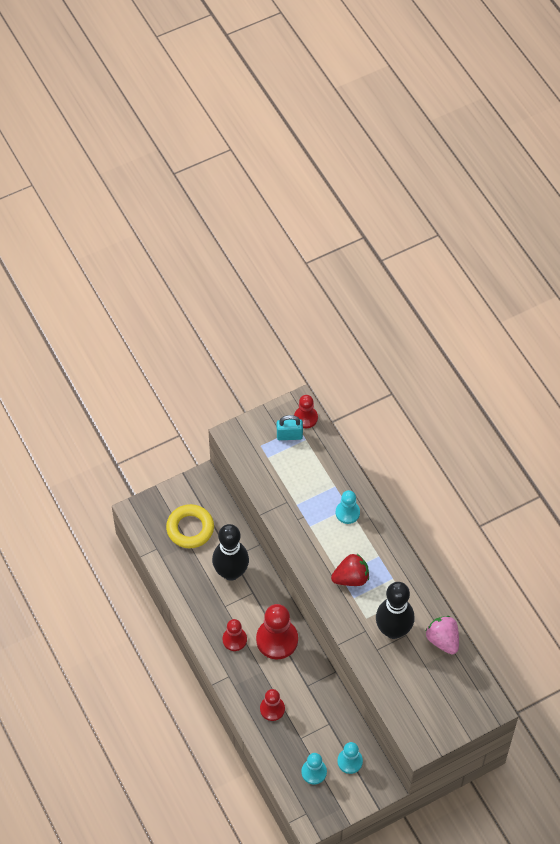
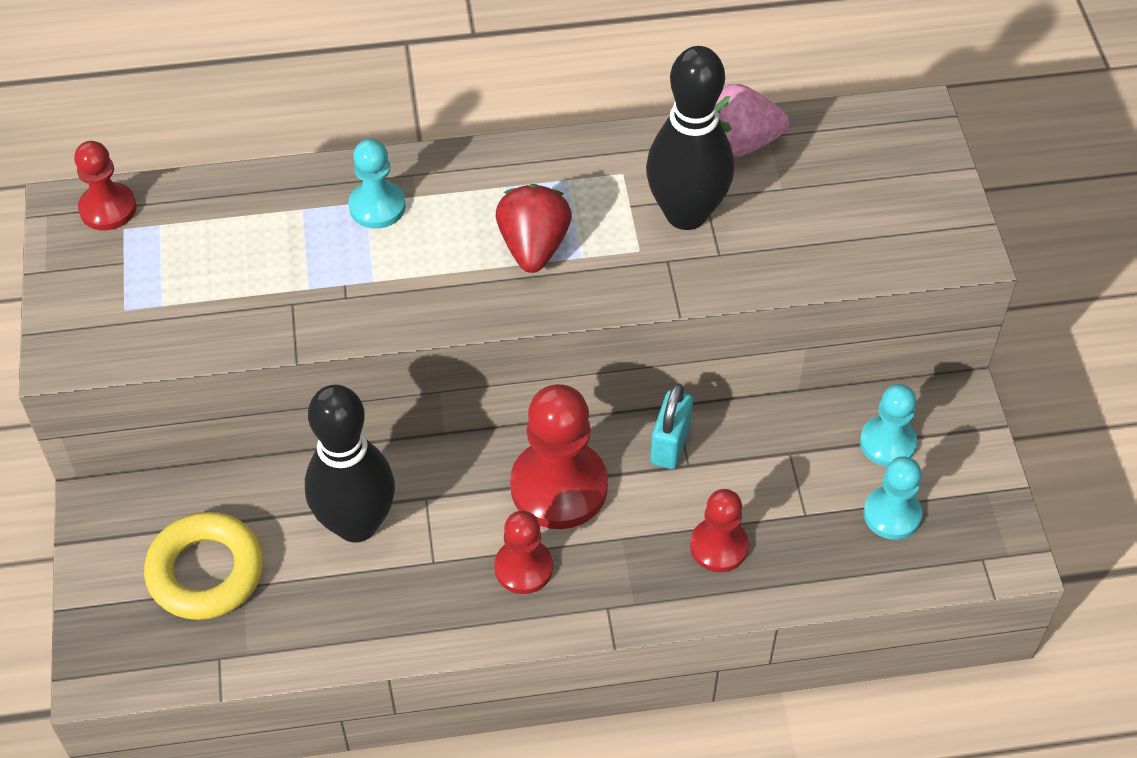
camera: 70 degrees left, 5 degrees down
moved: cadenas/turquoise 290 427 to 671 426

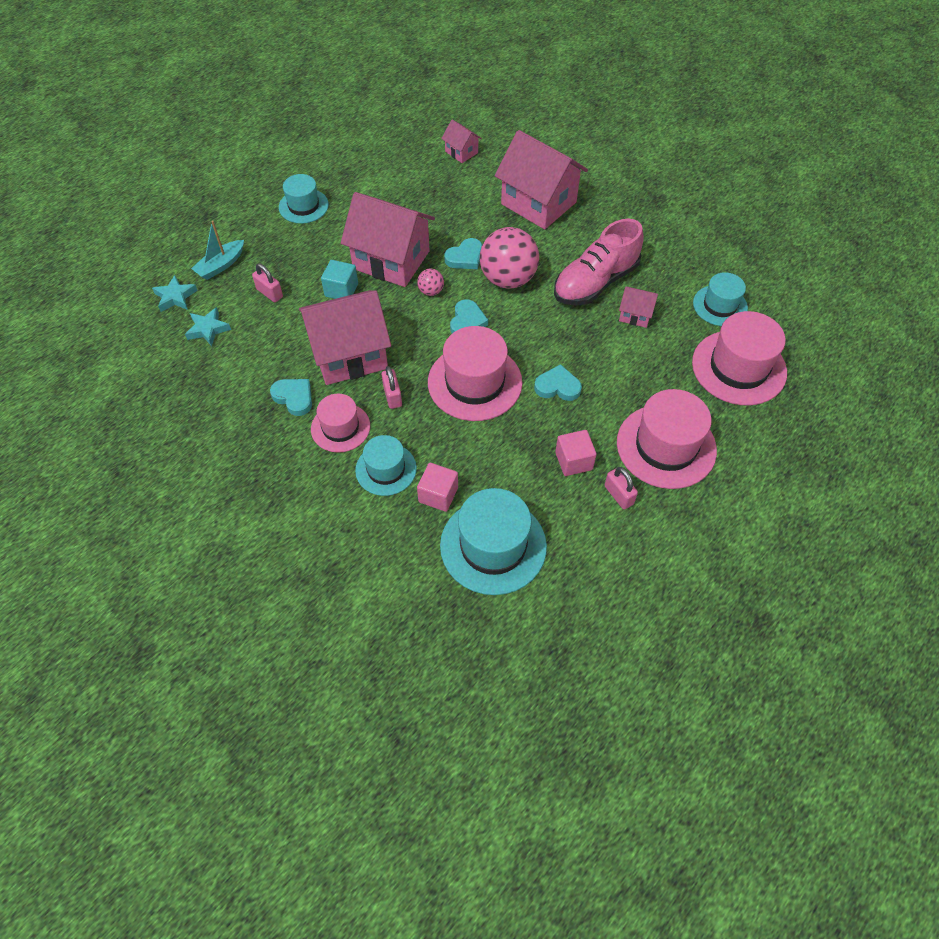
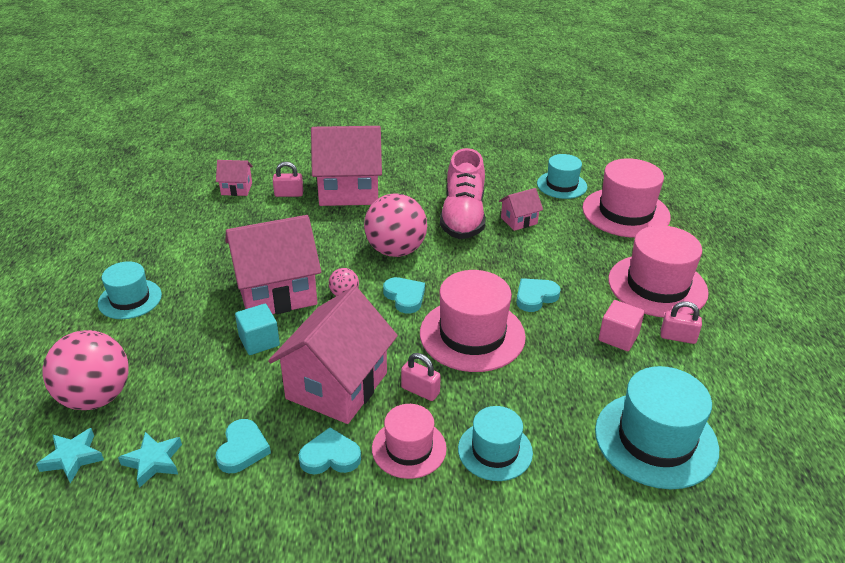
camera: 45 degrees left, 20 degrees down
removed: cube/rose 437 487
moved: cadenas/rose 267 282 to 288 179; cœur/turquoise 463 253 to 243 446
replaced: bateau/turquoise 217 250 to balle/rose 85 370

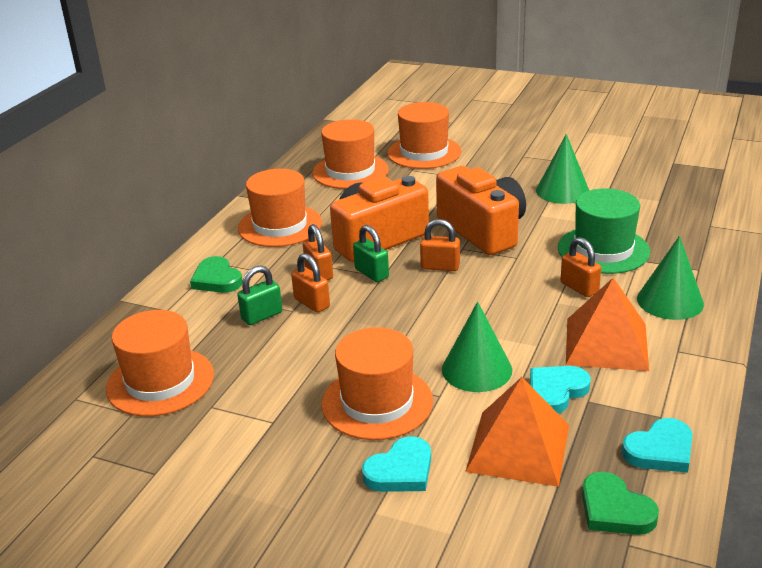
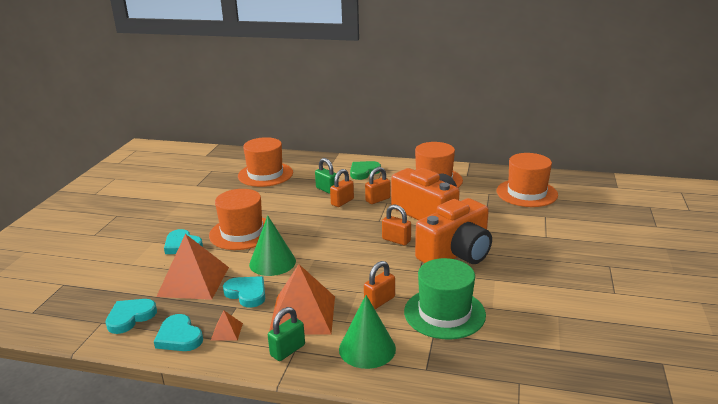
camera: 80 degrees right, 5 degrees down
removed: chapeau/orange 424 135; cône/vert 562 169
added: pyramide/orange 227 326
moved: cadenas/vert 371 253 to 286 334
recoloured: cœur/vert 620 503 to cœur/turquoise 131 316
turned: cadenas/orange 440 245 = 396 225 60 degrees counterclockwise

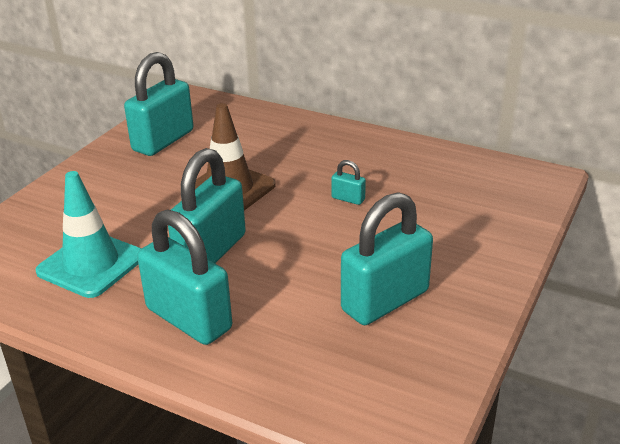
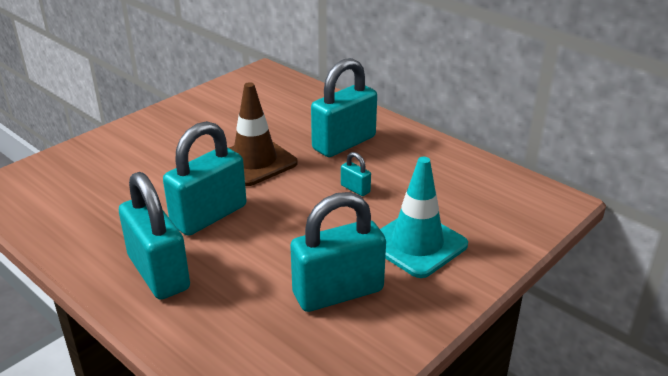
camera: 15 degrees right, 0 degrees up
moved: cône de chantier/turquoise 88 234 to 424 217; cadenas/turquoise 159 104 to 344 107

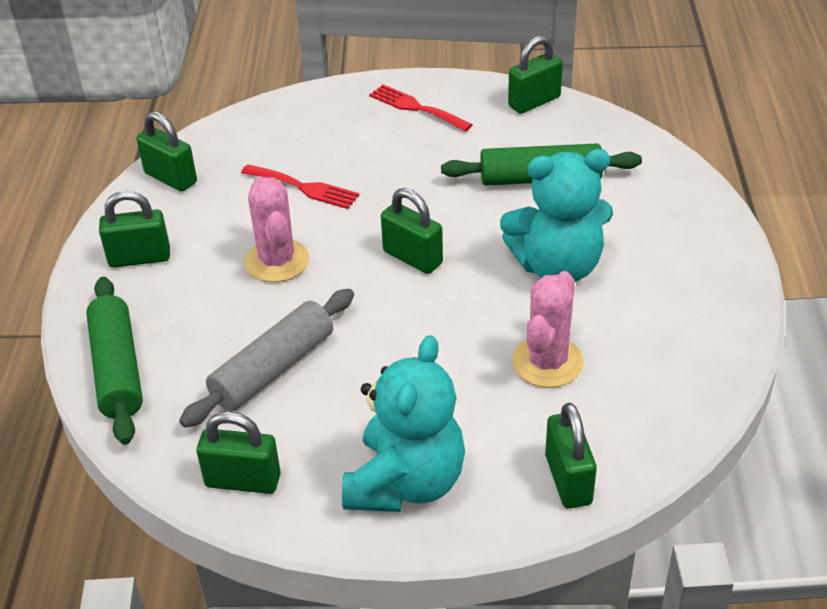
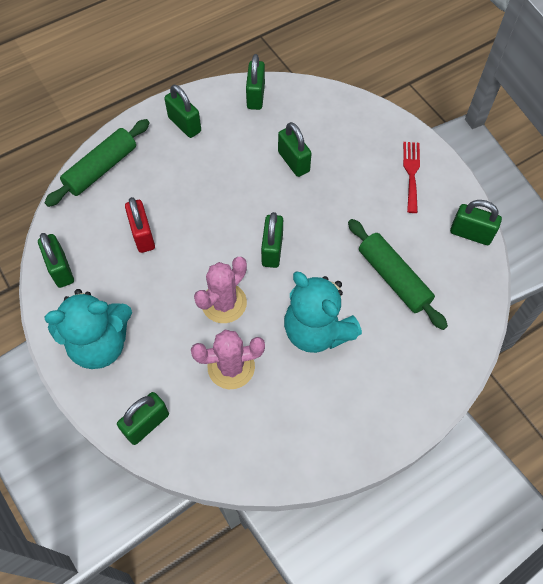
camera: 55 degrees right, 20 degrees up
moved: cactus/rose 277 229 to 220 290
replaced: rouleau à pâtisserie/gris 266 358 to cadenas/rouge 140 225; fourchette/rouge 300 186 to cadenas/vert 295 149

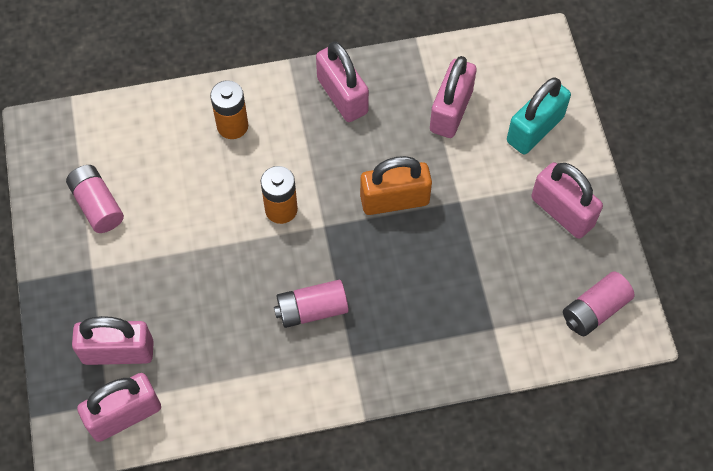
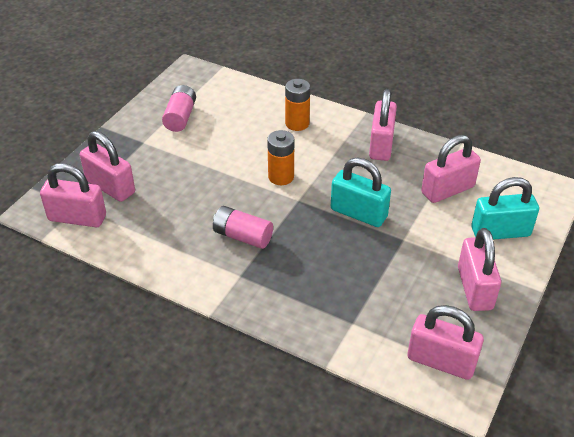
camera: 40 degrees right, 20 degrees down
replaced: pile/rose 598 303 to cadenas/rose 446 342
recoloured: cadenas/orange 396 185 to cadenas/turquoise 361 192

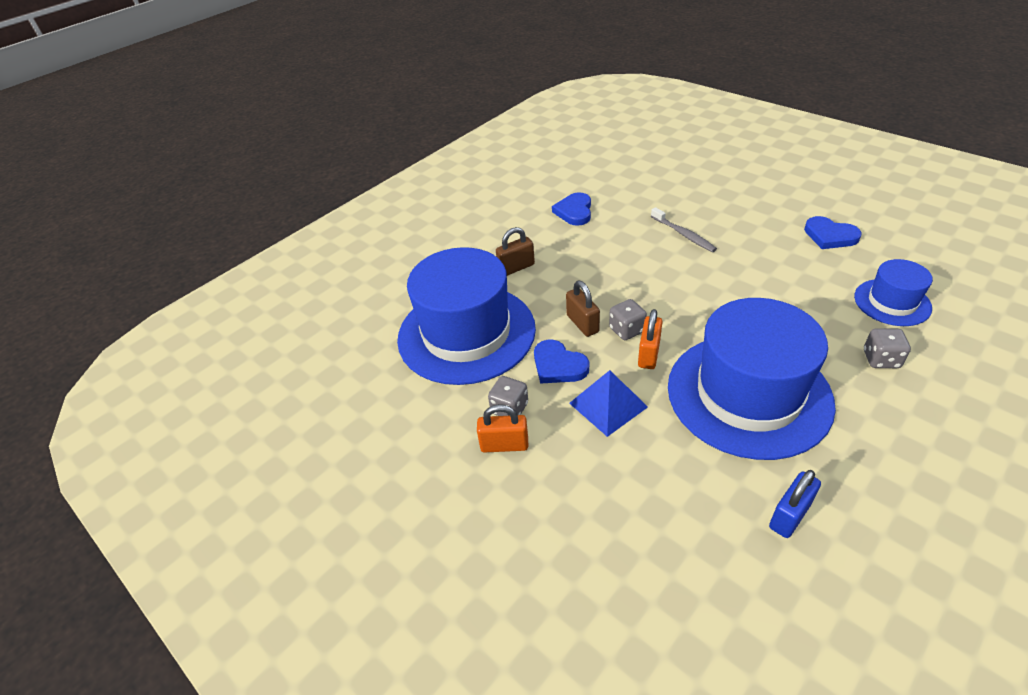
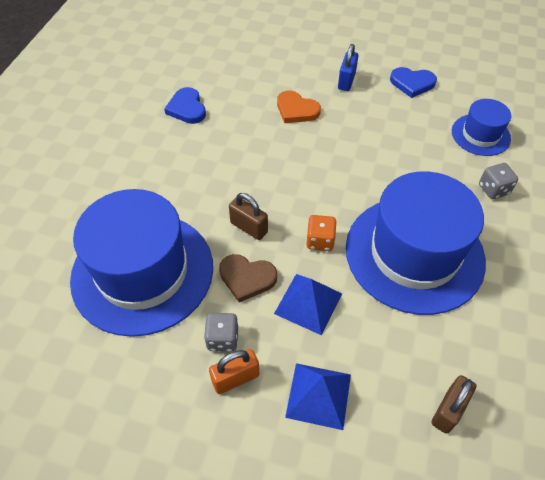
camera: 30 degrees left, 10 degrees up
removed: dé/gris 628 319
added: pyramide/bleu 318 396
moved: cadenas/marron 515 251 to 454 404; cadenas/bleu 795 504 to 348 67
replaced: cadenas/orange 650 339 to dé/orange 321 233; brosse à dents/gris 684 229 to cœur/orange 299 107
recoloured: cœur/bleu 561 362 to cœur/marron 248 278

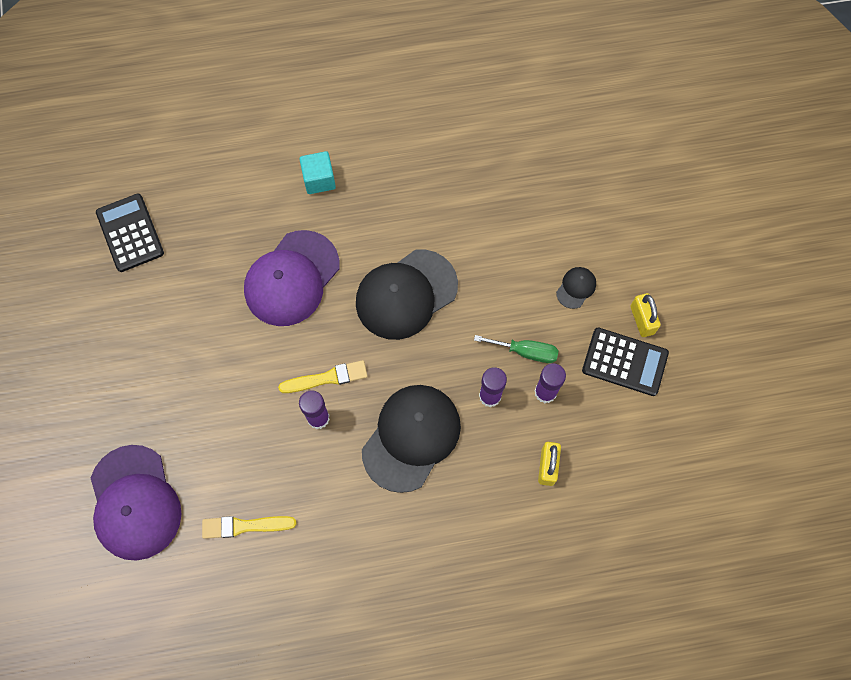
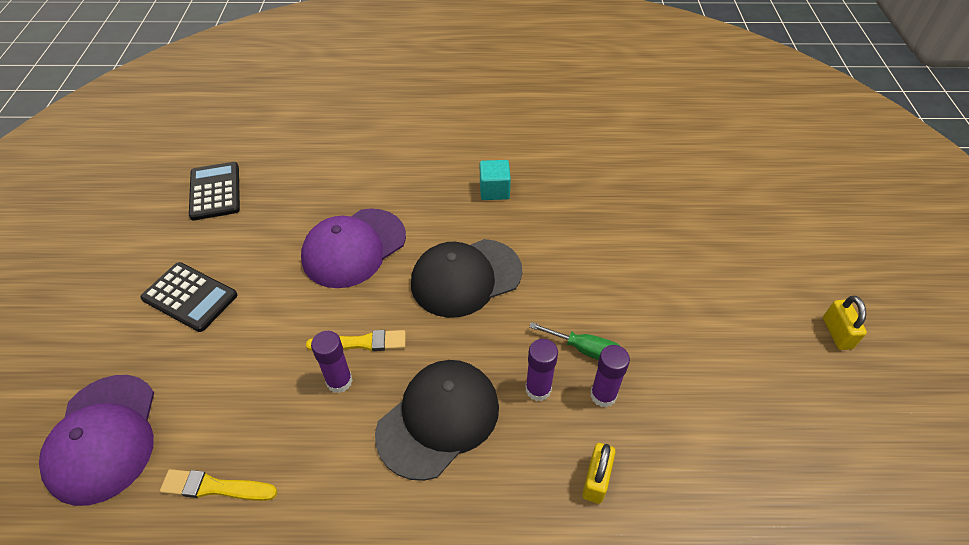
camera: 10 degrees right, 20 degrees down
removed: casquette/noir 576 288
moved: cube/turquoise 317 172 to 495 180; calculatrice/noir 625 362 to 189 297; cadenas/jaune 646 315 to 845 323

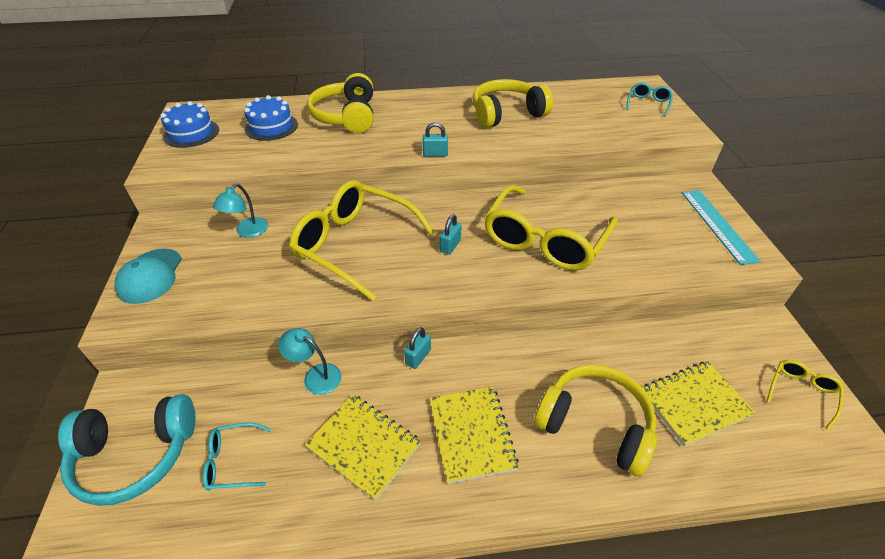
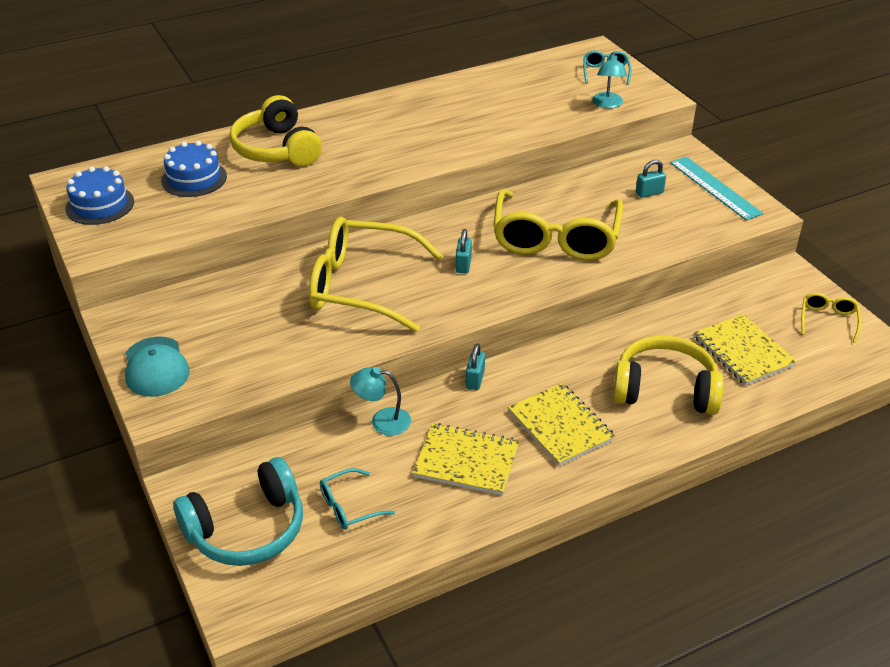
camera: 20 degrees left, 5 degrees down
removed: casque audio/jaune 513 103
moved: lampe/turquoise 240 211 to 609 80; cadenas/turquoise 435 139 to 651 179
turned: carnet/jaune 699 404 = 745 350 75 degrees counterclockwise

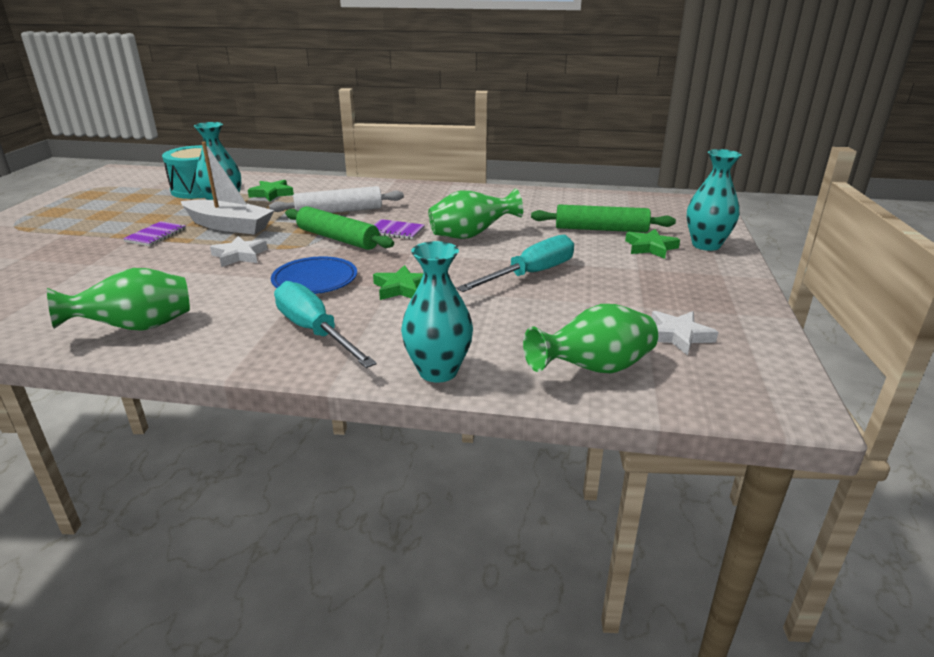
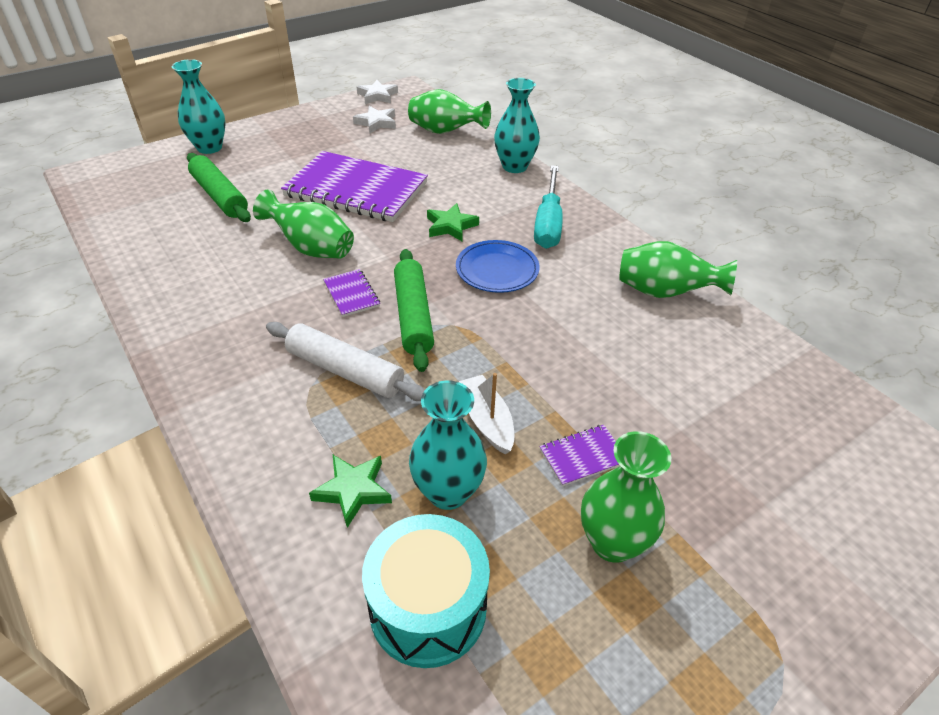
camera: 135 degrees left, 15 degrees up
removed: étoile/vert 652 244
added: vase/vert 626 497
moved: étoile/blanc 239 251 to 377 92
replaced: tournevis/turquoise 515 263 to carnet/violet 354 186
resized: bateau/blanc 227 188 = 486 413 x0.64

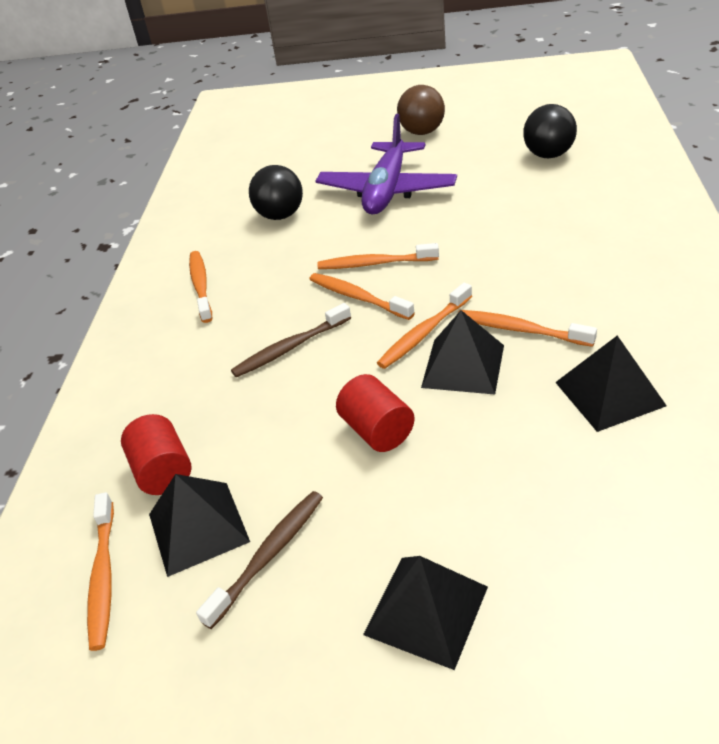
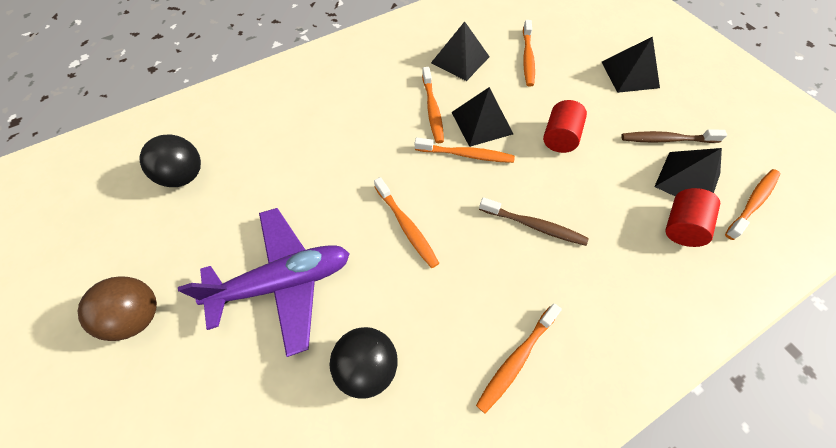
camera: 130 degrees left, 20 degrees up
moved: brosse à dents/orange 362 296 to 529 53

